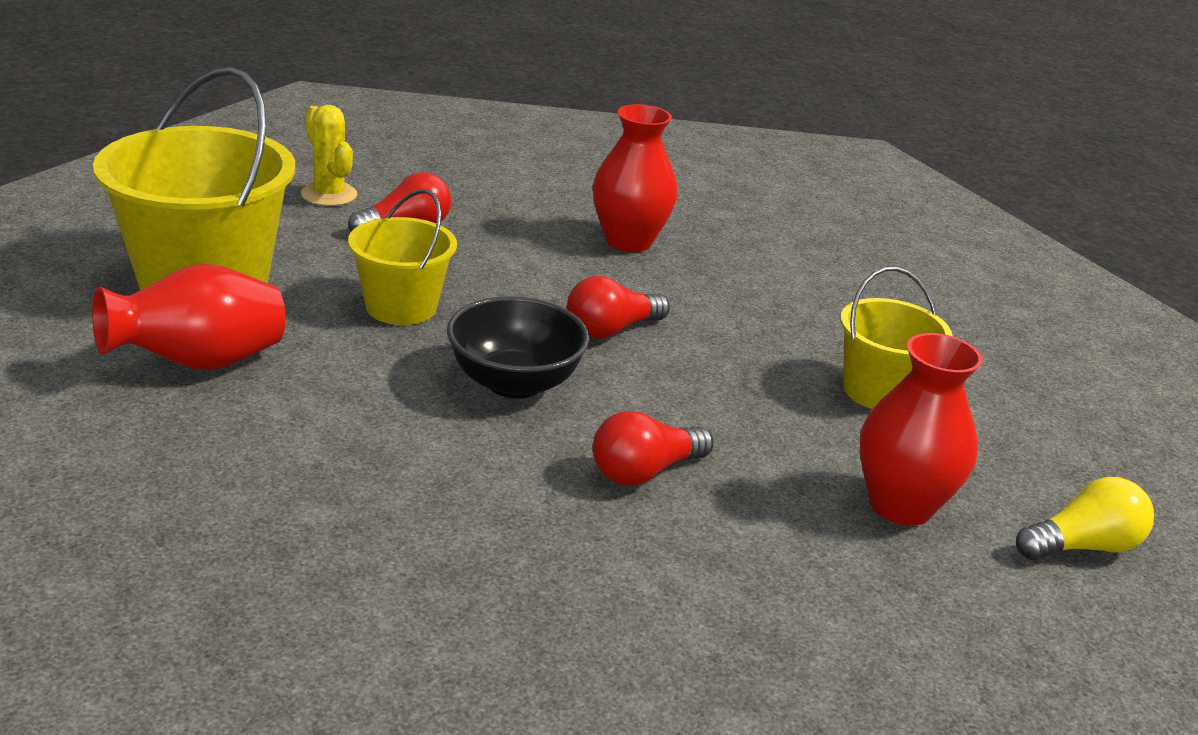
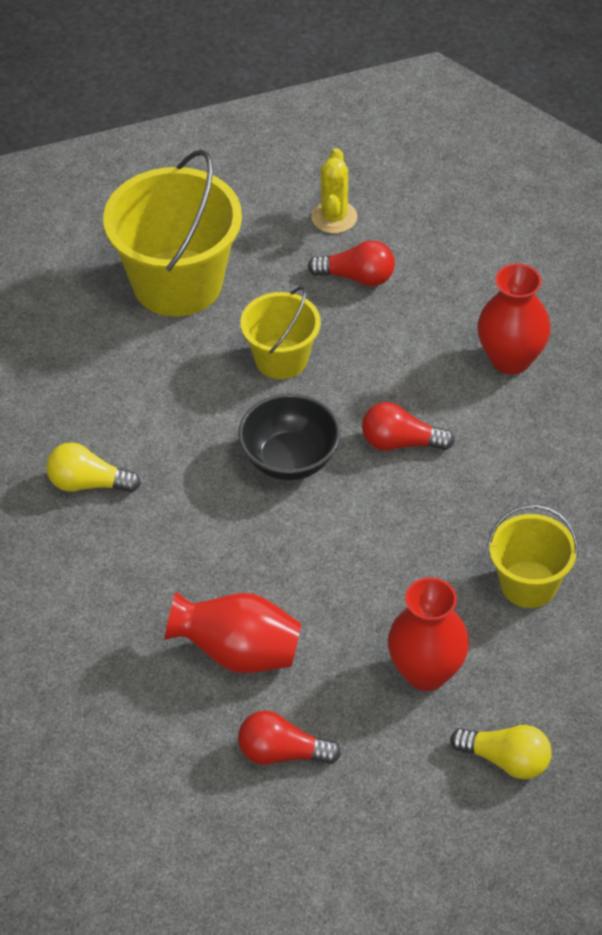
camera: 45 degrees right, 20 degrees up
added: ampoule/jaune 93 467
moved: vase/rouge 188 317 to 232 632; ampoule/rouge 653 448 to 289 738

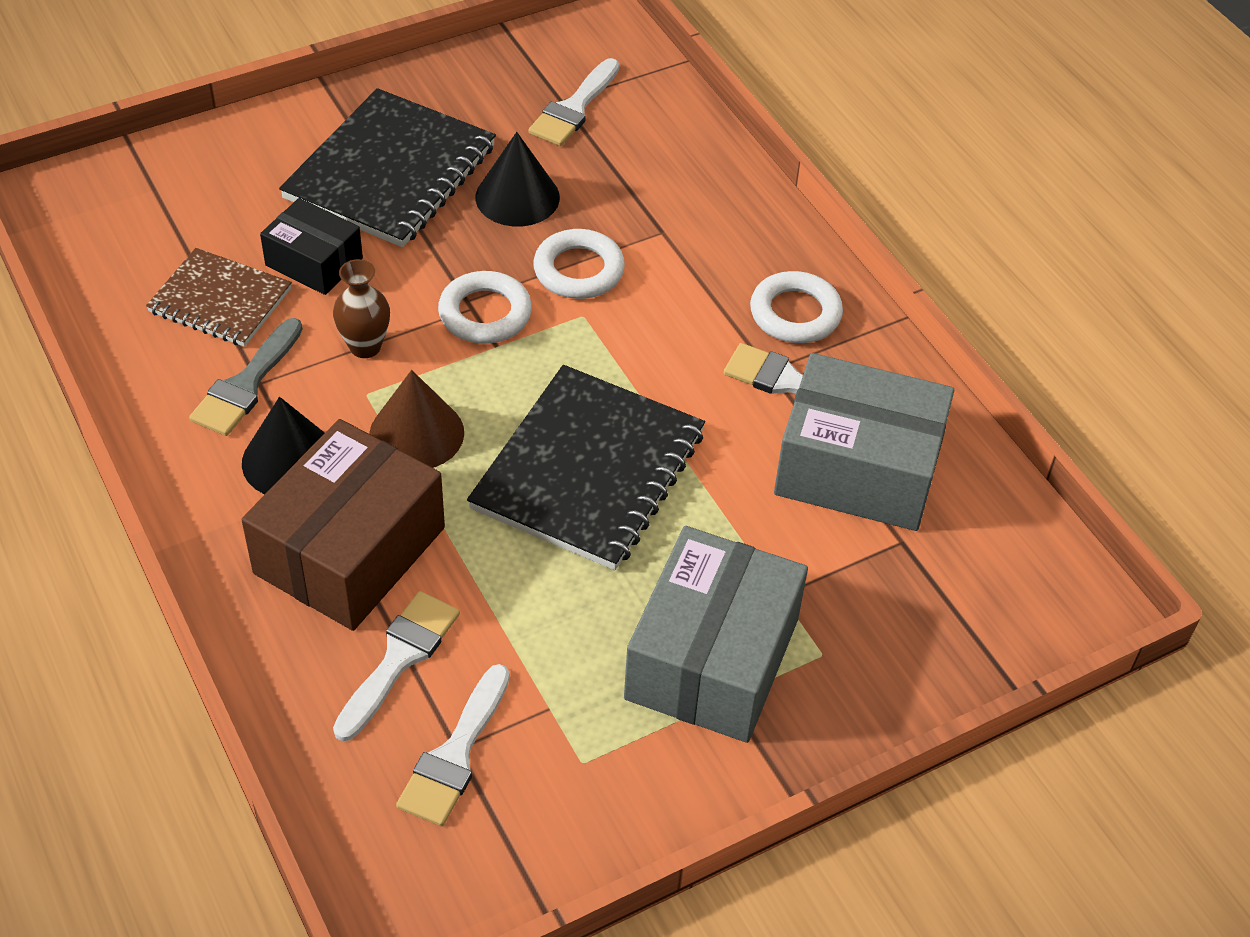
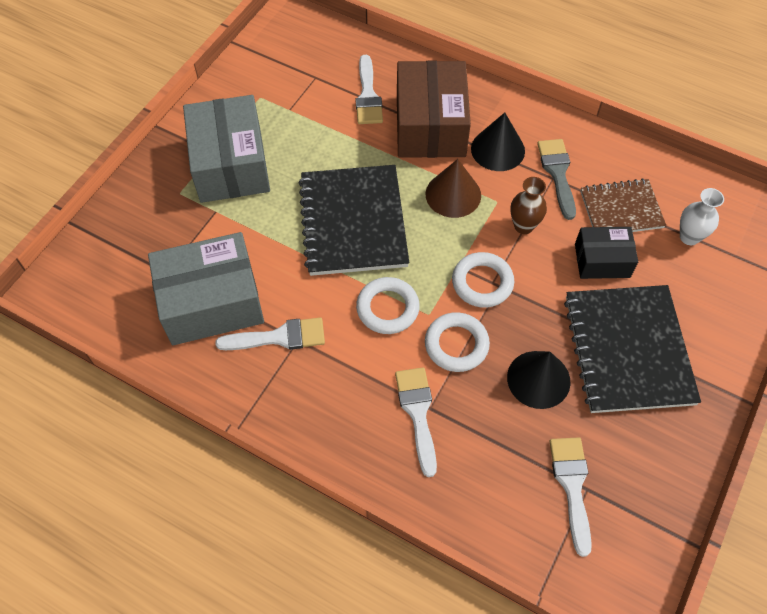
camera: 150 degrees right, 10 degrees up
added: vase/blanc 702 216
moved: pinceau/blanc 453 745 to 416 422; anneau/blanc 796 307 to 388 305

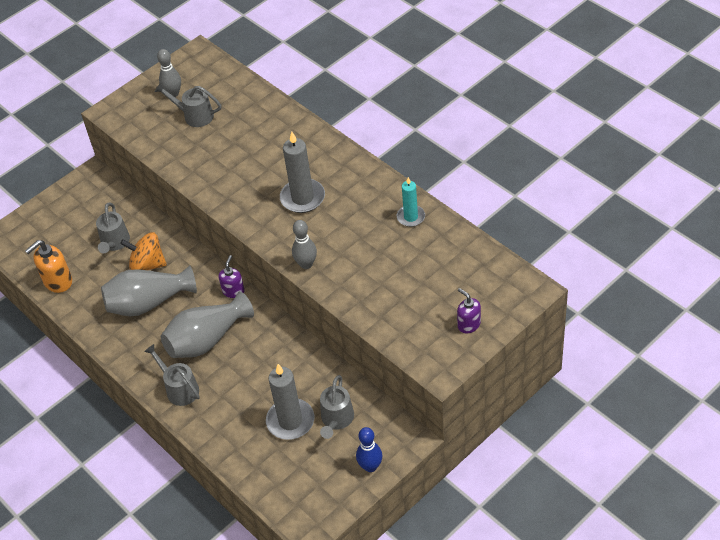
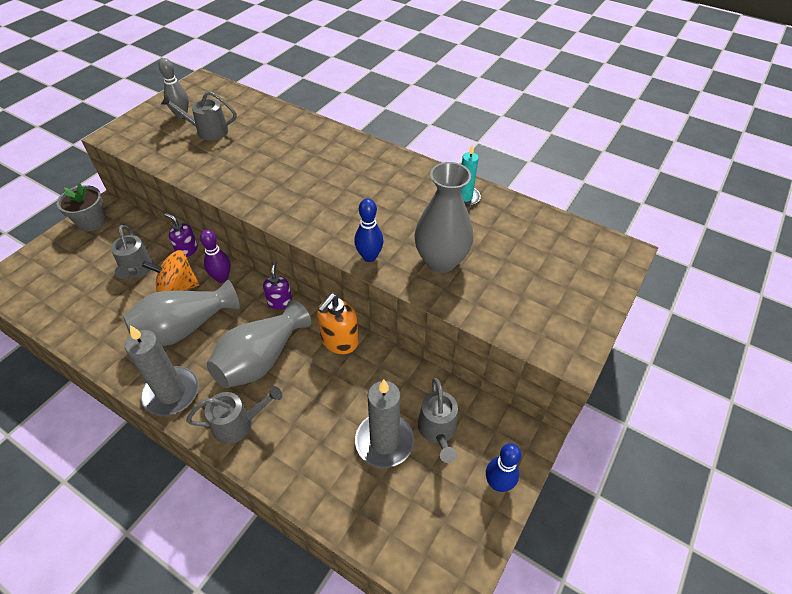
camera: 20 degrees left, 0 degrees up
added: pot de fleurs/gris 81 207; quille/violet 215 256; vase/gris 443 217
moved: distributeur de savon/orange 48 266 to 338 323; bougie/gris 302 172 to 162 370; distributeur de savon/violet 469 310 to 181 235
recoloured: quille/gris 304 244 to quille/bleu 369 230
turned: arrosoir/gris 172 375 = 234 415 135 degrees clockwise

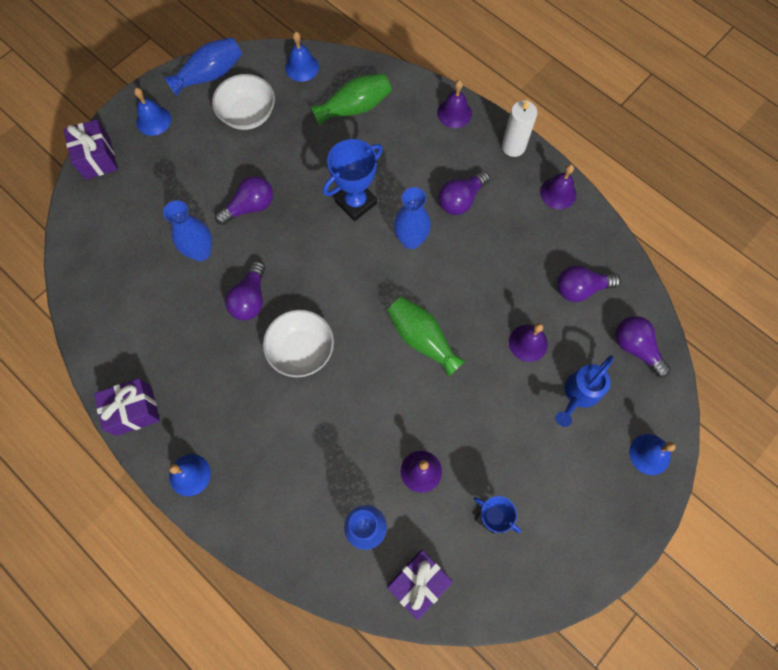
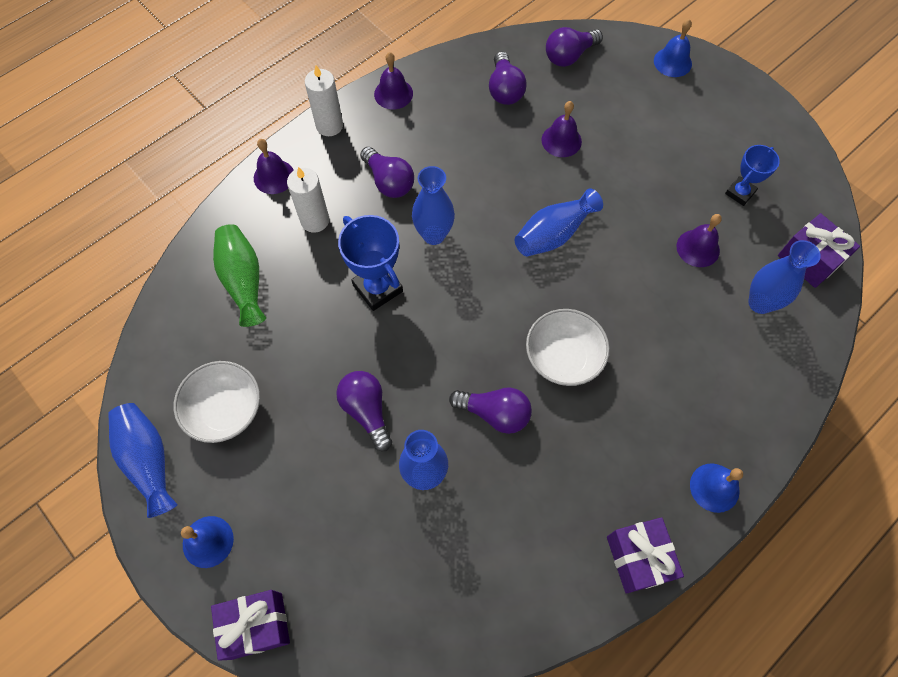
camera: 85 degrees left, 5 degrees down
removed: cloche/bleu 302 57; arrosoir/bleu 584 391
added: bougie/blanc 308 200
recoloured: vase/vert 426 337 to vase/bleu 559 222

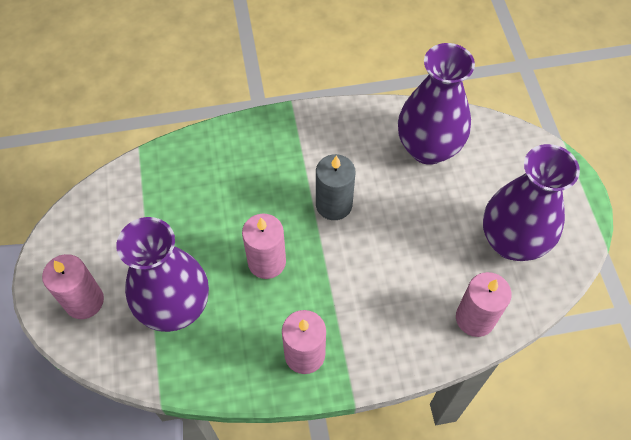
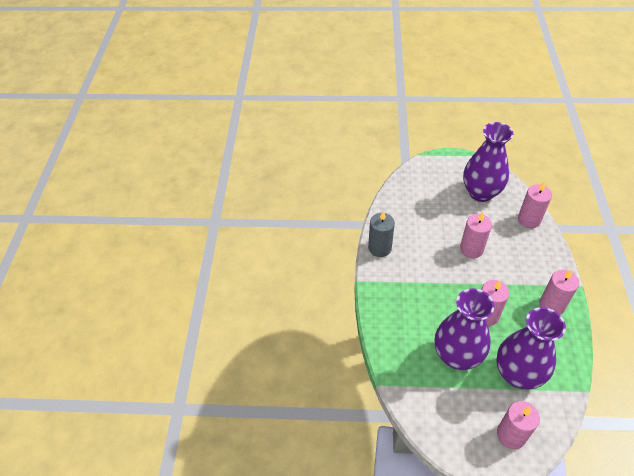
camera: 75 degrees left, 10 degrees down
added: bougie/rose 476 235
moved: bougie/gris 335 187 to 381 234; vase/violet 436 104 to 464 329

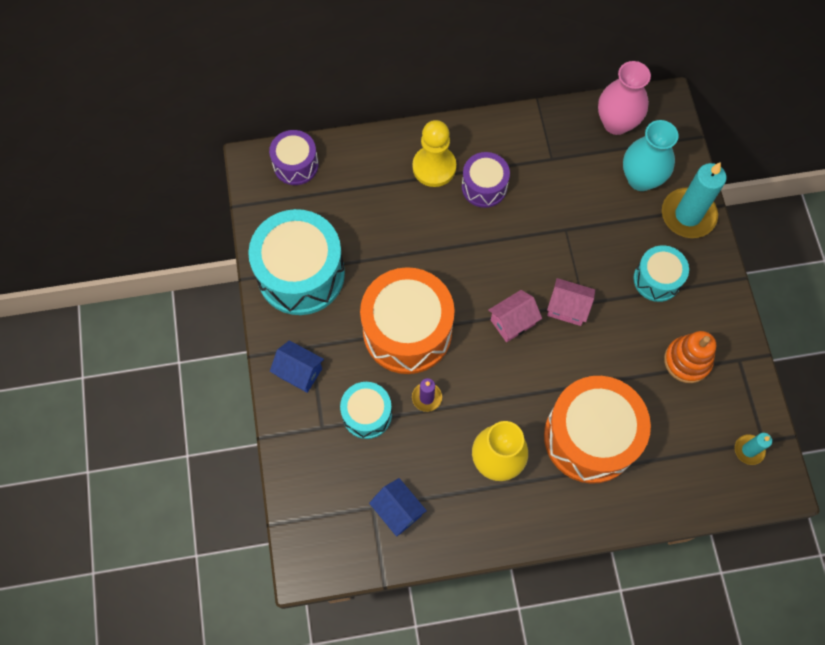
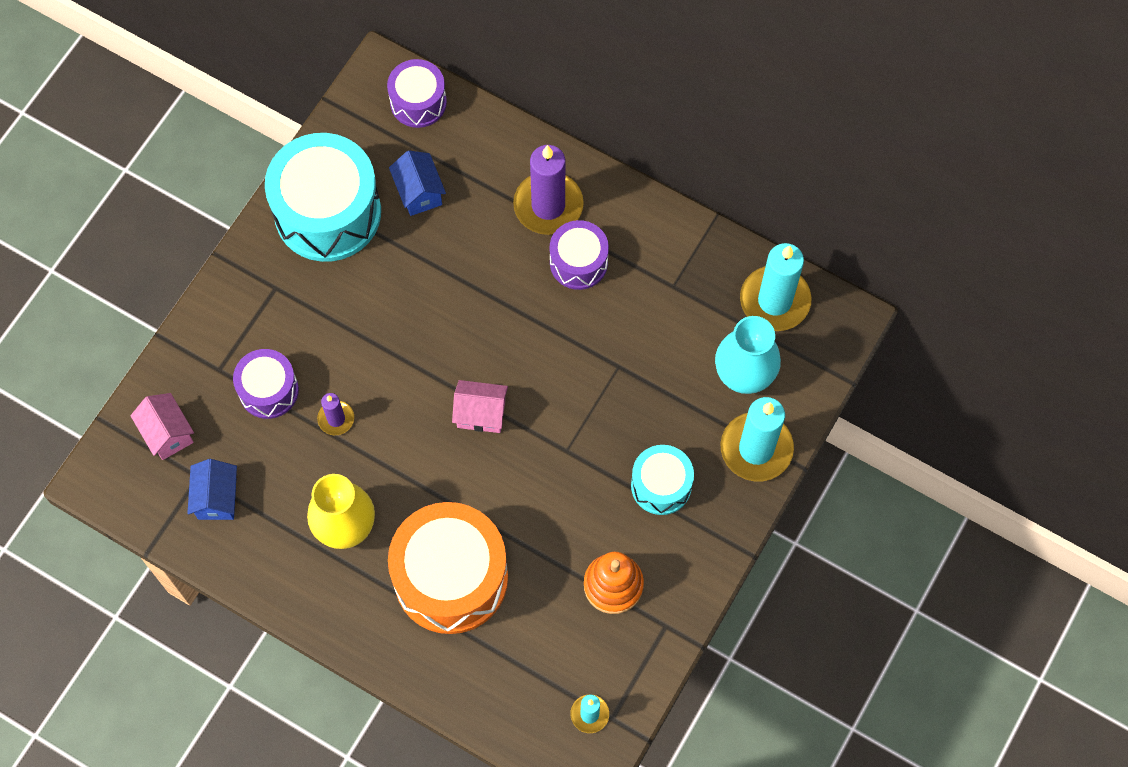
camera: 40 degrees right, 0 degrees up
removed: tambour/orange 407 320
moved: maison/bleu 297 366 to 417 183; maison/rose 571 302 to 162 426
replaced: pion/jaune 434 153 to bougie/violet 548 190; vase/rose 624 98 to bougie/turquoise 776 287
recoloured: tambour/turquoise 366 410 to tambour/violet 266 384

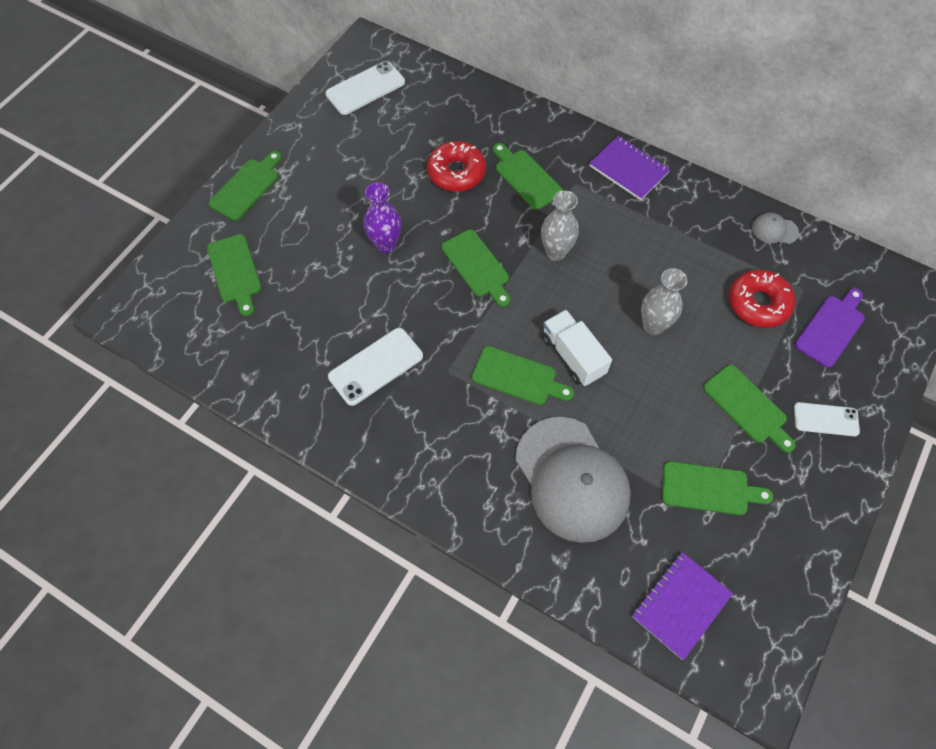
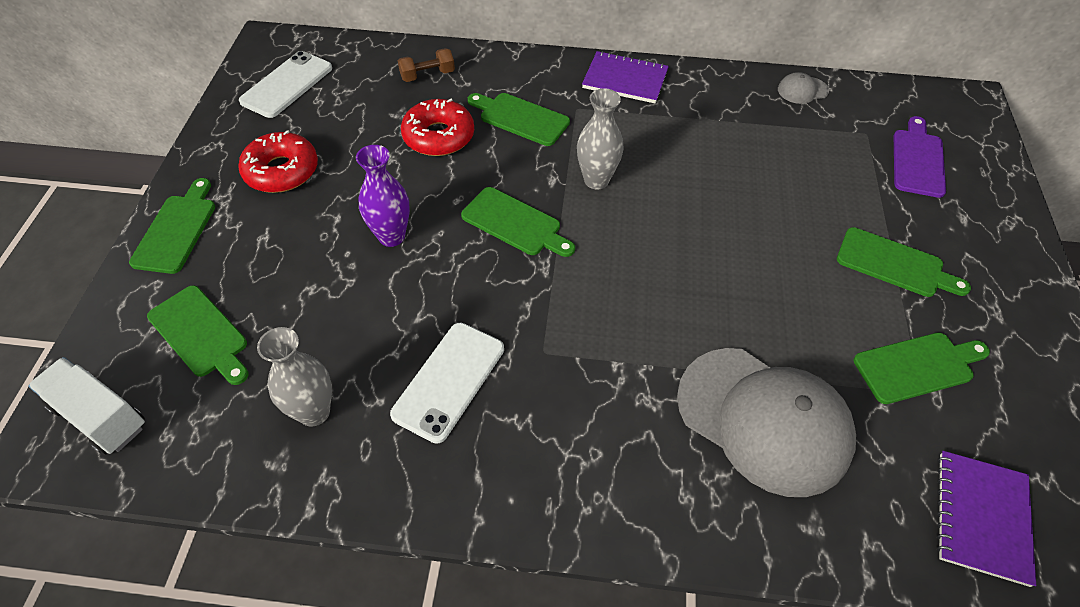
camera: 25 degrees left, 10 degrees down
removed: planche à découper/vert 523 375; téléphone/blanc 827 419
added: haltère/marron 426 65
moved: camion/blanc 577 348 to 86 406; vase/gris 664 301 to 294 377; beignet/rouge 762 298 to 278 161

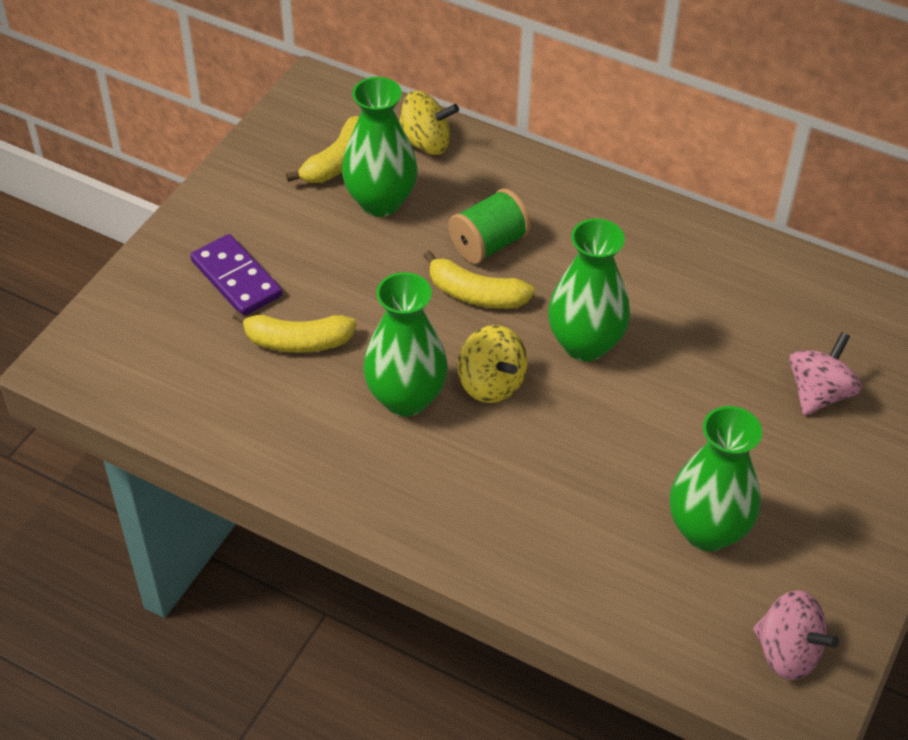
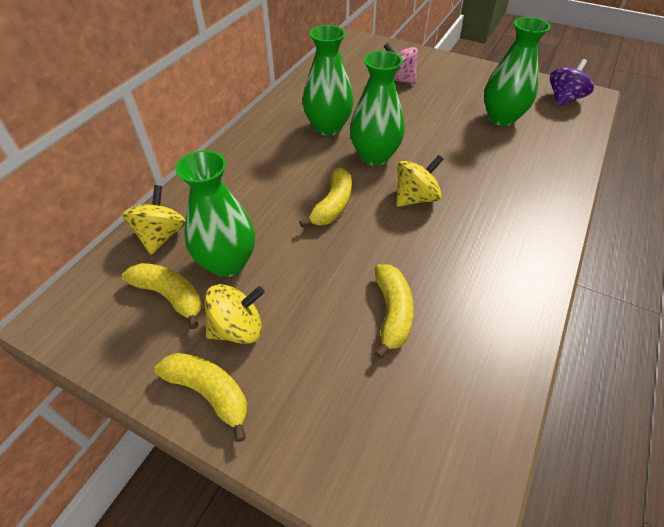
camera: 90 degrees left, 0 degrees up
removed: domino/violet 236 275; bobine/vert 489 226
added: banane/jaune 201 397; toupie/jaune 234 314
moved: vase/vert 405 344 to 328 80
recoloured: toupie/rose 796 635 to toupie/violet 572 83

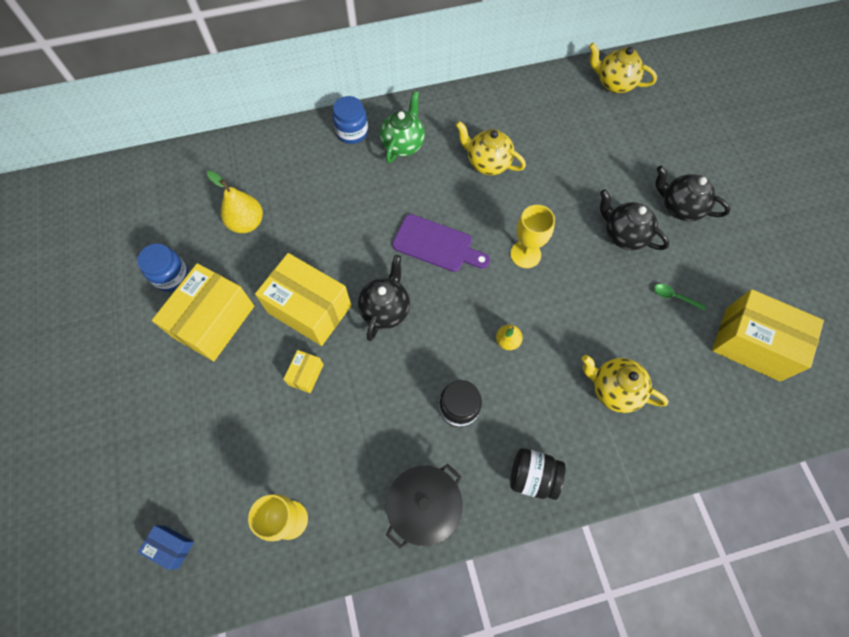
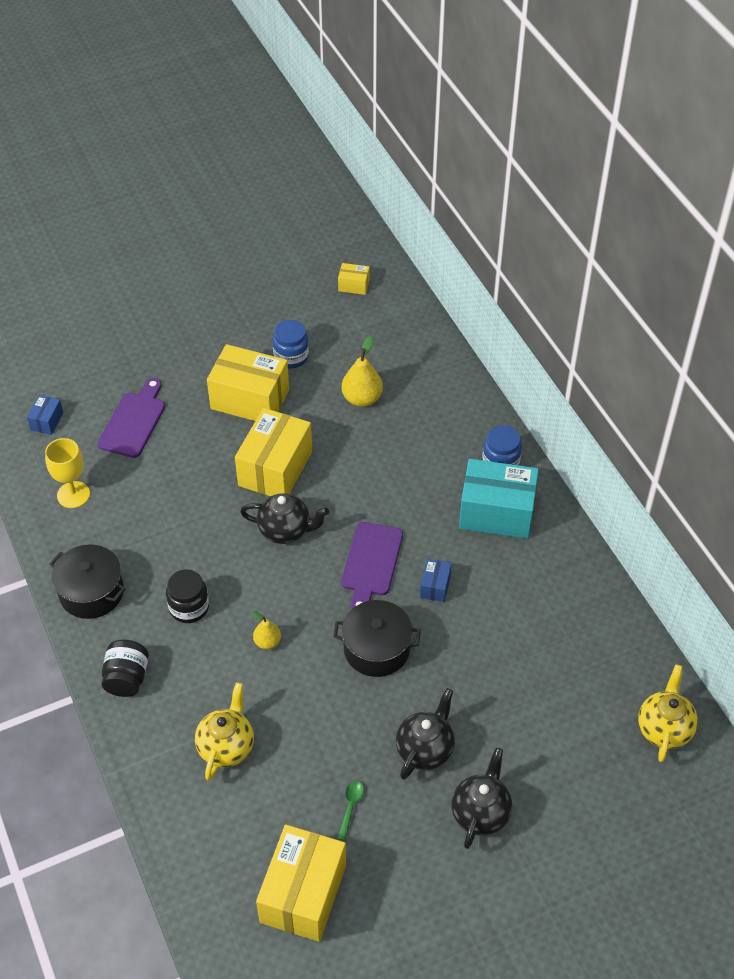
camera: 80 degrees right, 15 degrees down
removed: théière/jaune 491 148
added: planche à découper/violet 131 418; boîte/bleu 436 580
moved: boîte/jaune 303 371 to 354 279
replaced: théière/vert 402 127 to boîte/turquoise 499 499; verre à pied/jaune 532 236 to marmite/noir 377 638

